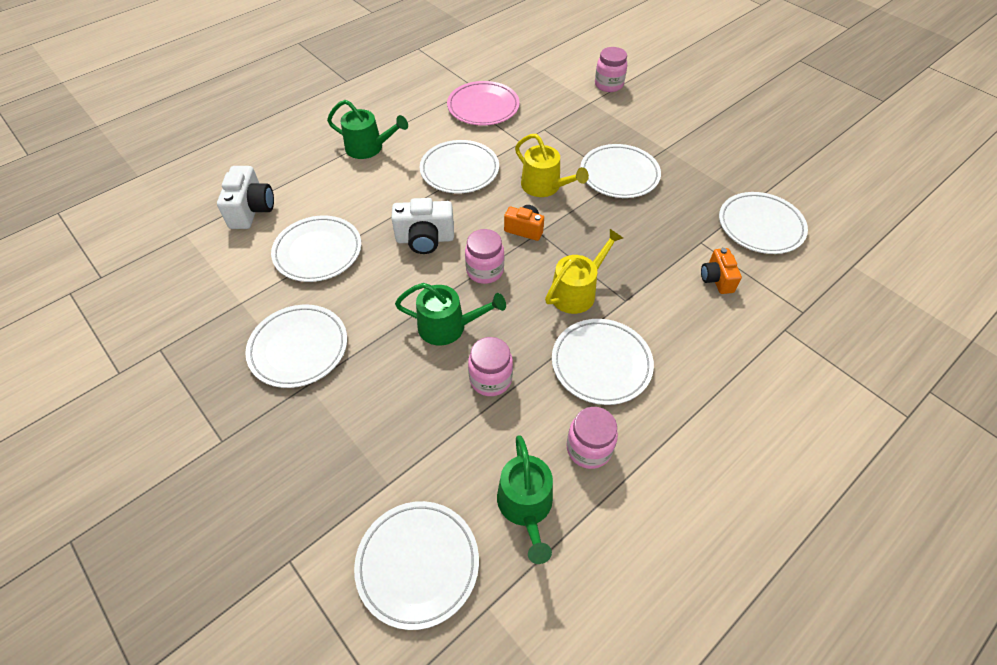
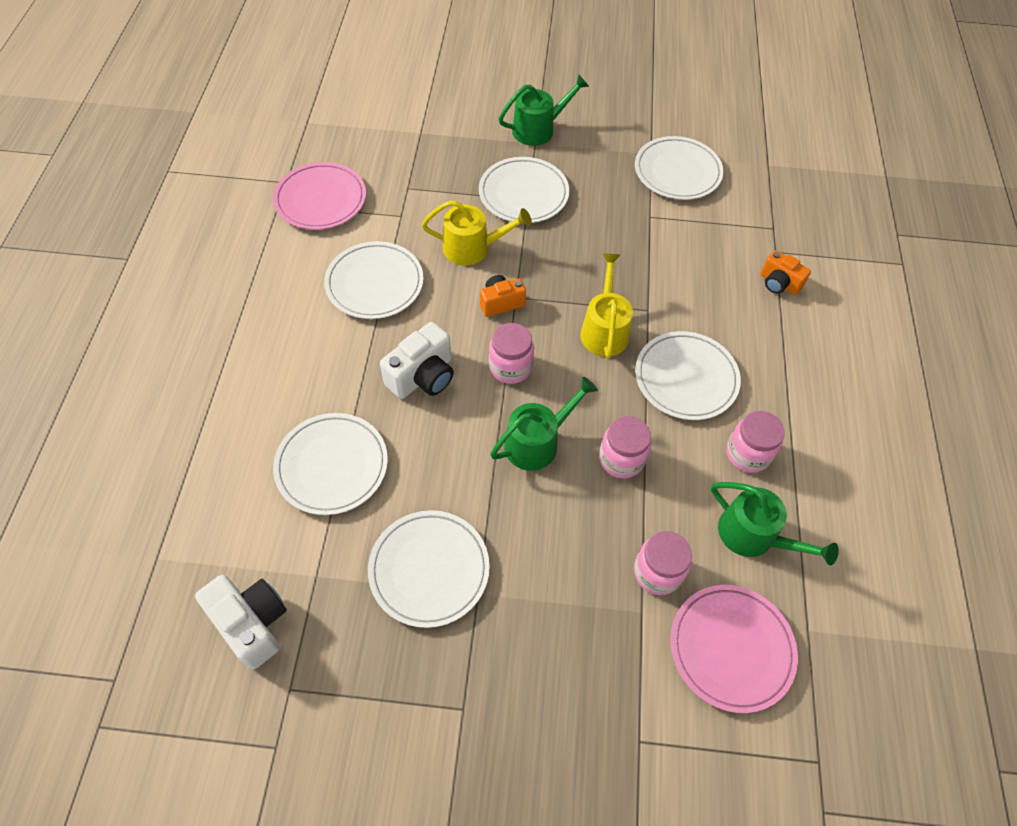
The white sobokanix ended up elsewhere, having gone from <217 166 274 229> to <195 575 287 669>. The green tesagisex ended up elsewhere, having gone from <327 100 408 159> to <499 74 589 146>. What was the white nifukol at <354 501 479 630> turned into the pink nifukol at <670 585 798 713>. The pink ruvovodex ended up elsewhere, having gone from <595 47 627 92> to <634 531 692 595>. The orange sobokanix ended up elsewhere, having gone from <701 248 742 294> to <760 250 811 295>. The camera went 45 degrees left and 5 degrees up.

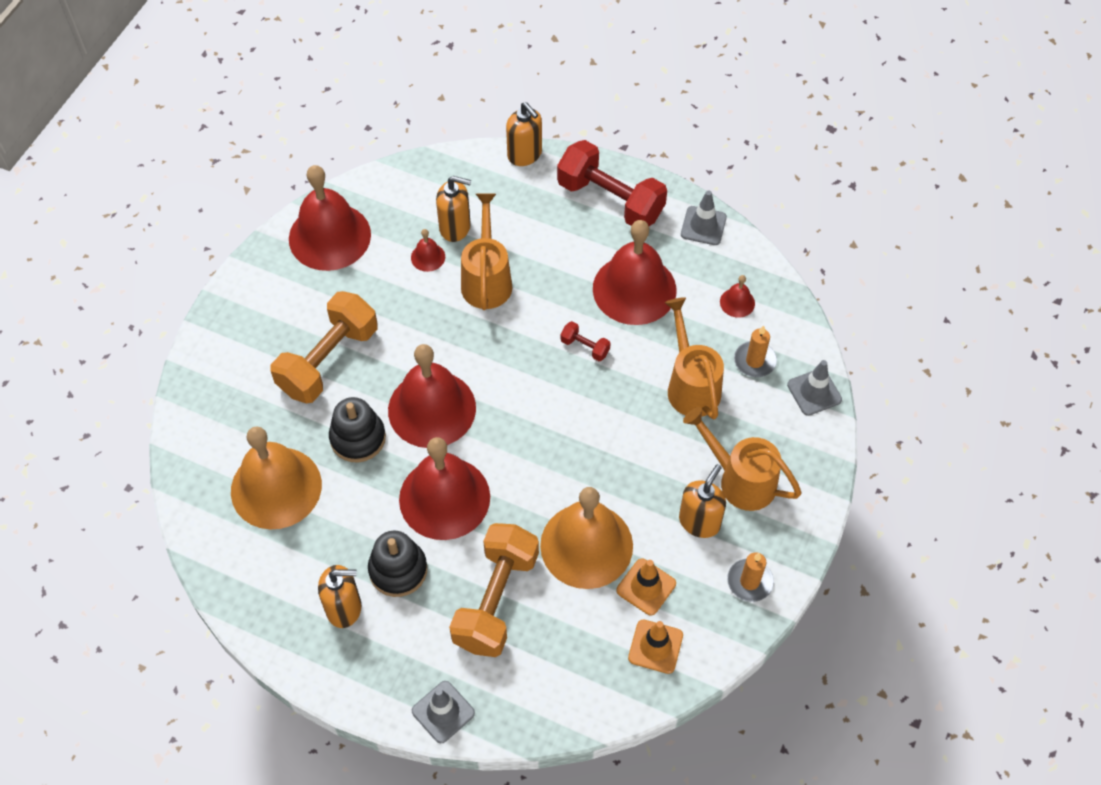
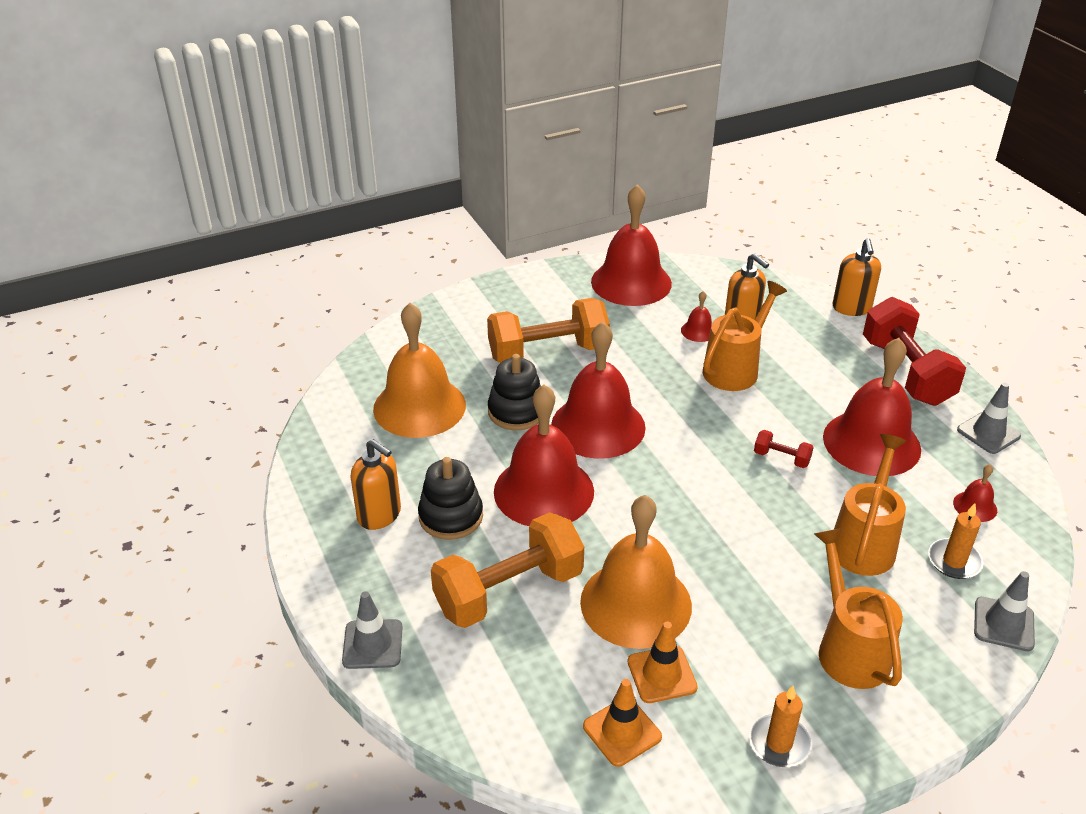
The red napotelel at <561 321 611 361> ended up facing another way, 45 degrees counterclockwise from before. The second view lost the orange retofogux at <679 464 726 538>. The camera went 40 degrees right and 20 degrees down.

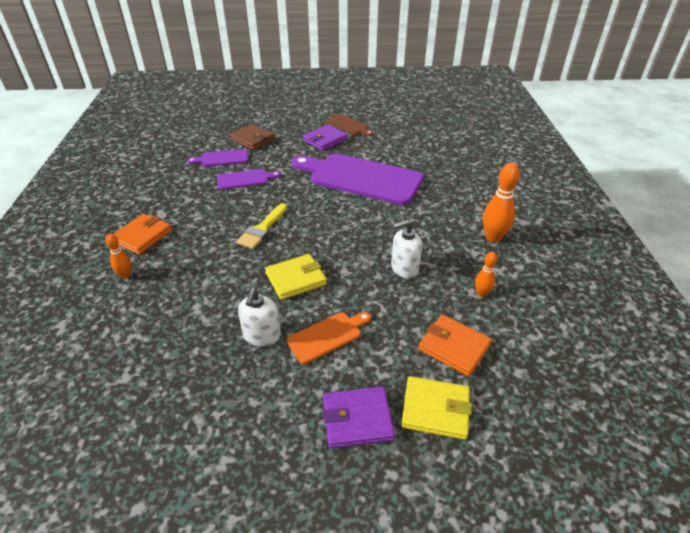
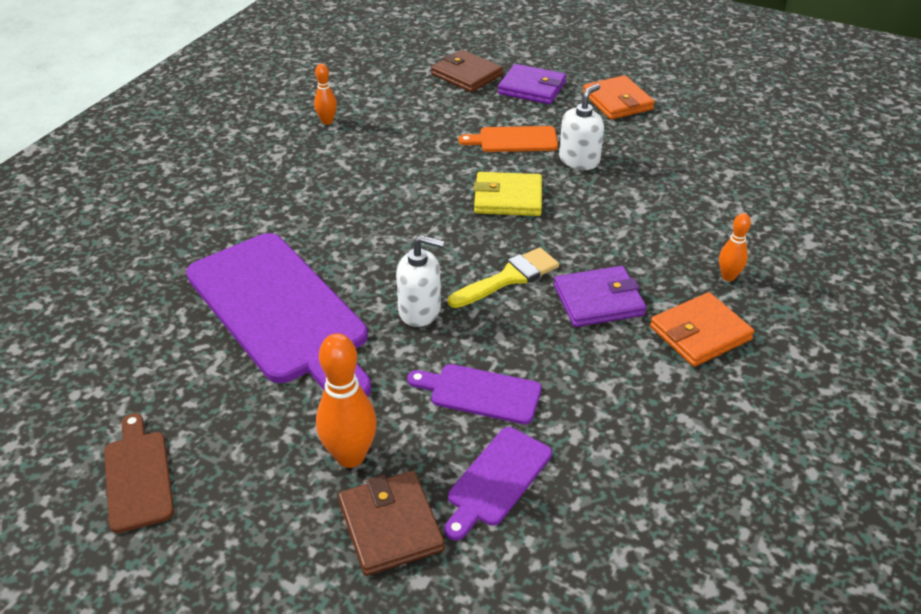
The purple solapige at <187 149 248 167> ended up facing another way, 105 degrees clockwise from before. The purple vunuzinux ended up elsewhere, having gone from <303 124 348 151> to <554 266 646 327>. The white retofogux ended up elsewhere, having gone from <391 219 422 279> to <396 235 445 327>. What was the yellow vunuzinux at <401 376 472 440> turned into the brown vunuzinux at <431 50 503 92>. The orange vunuzinux ended up elsewhere, having gone from <418 315 492 377> to <583 75 655 120>. The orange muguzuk ended up elsewhere, having gone from <483 163 520 243> to <316 333 377 468>. The camera went 150 degrees left and 0 degrees up.

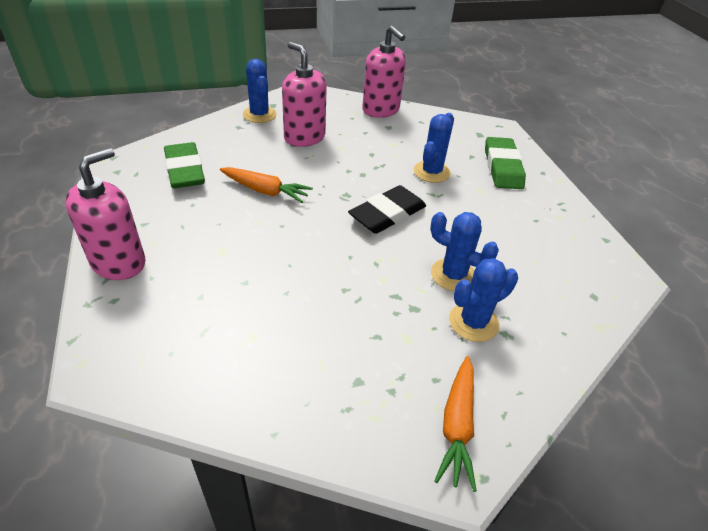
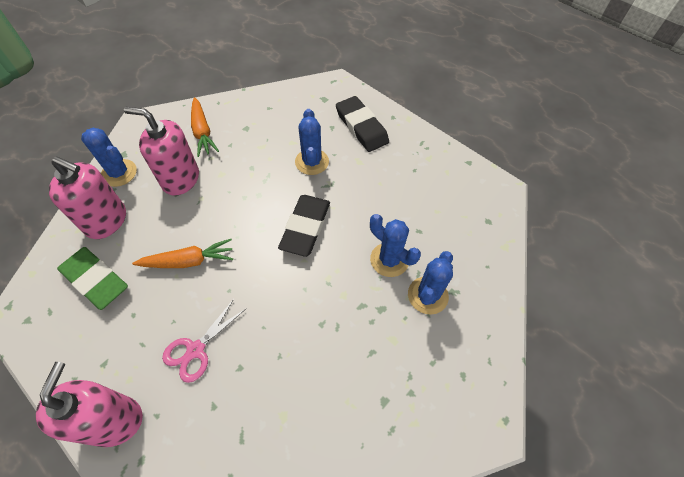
The pink retofogux ended up elsewhere, having gone from <362 26 406 118> to <49 157 126 239>. The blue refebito at <430 212 499 291> ended up facing another way, 45 degrees clockwise from before. The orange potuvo ended up elsewhere, having gone from <435 356 477 492> to <191 97 219 157>. What was the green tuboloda at <485 137 526 189> turned into the black tuboloda at <336 96 389 152>. The second view gained the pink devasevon at <162 299 246 383>. The camera went 30 degrees left and 15 degrees up.

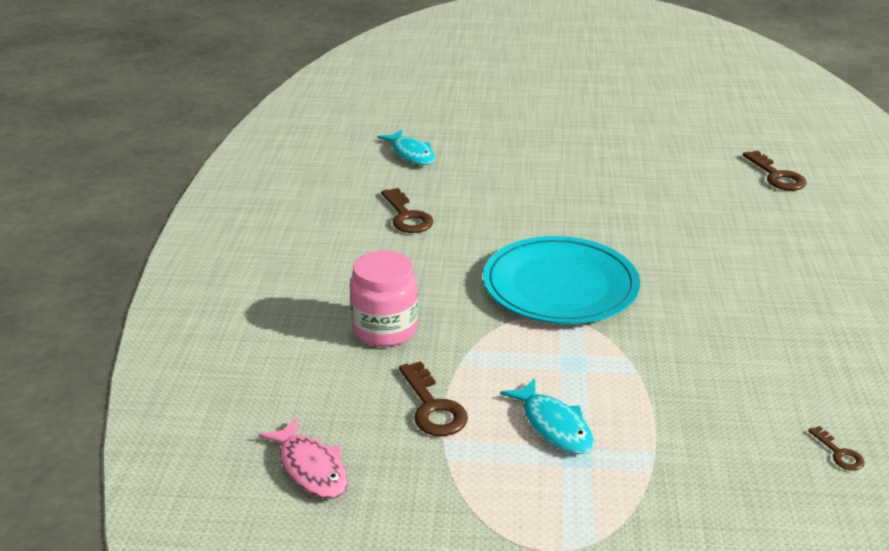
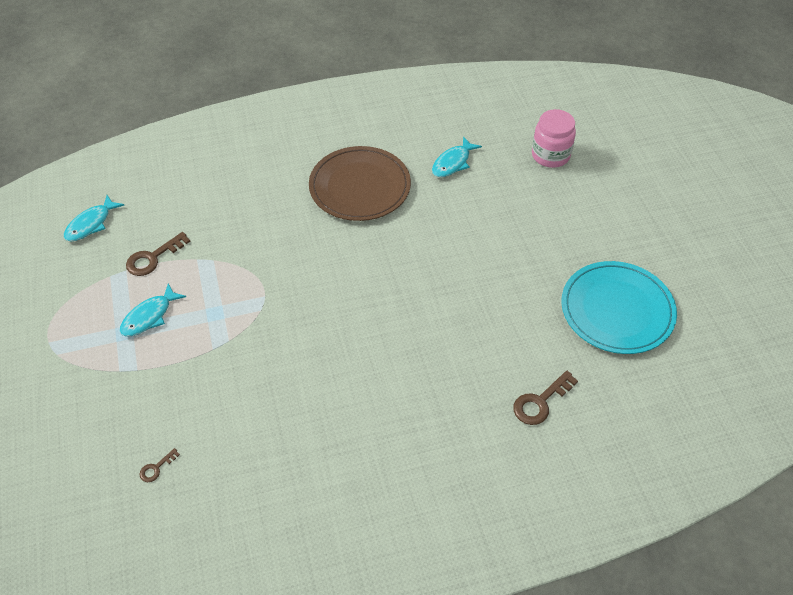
What was the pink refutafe at <258 417 348 499> turned into the turquoise refutafe at <64 195 124 241>. The pink ruvovodex ended up elsewhere, having gone from <350 250 418 347> to <532 109 576 168>. Where the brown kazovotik stood at <381 188 433 233>, the brown nifukol came to stand at <309 146 411 221>. The turquoise nifukol ended up elsewhere, having gone from <483 236 640 324> to <561 261 677 354>. The camera went 70 degrees right and 20 degrees up.

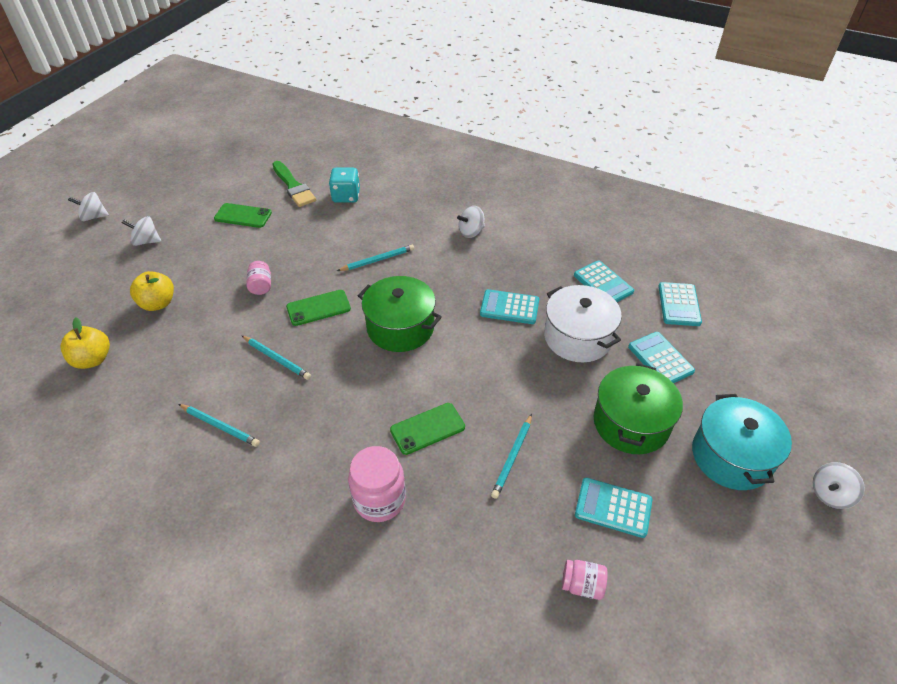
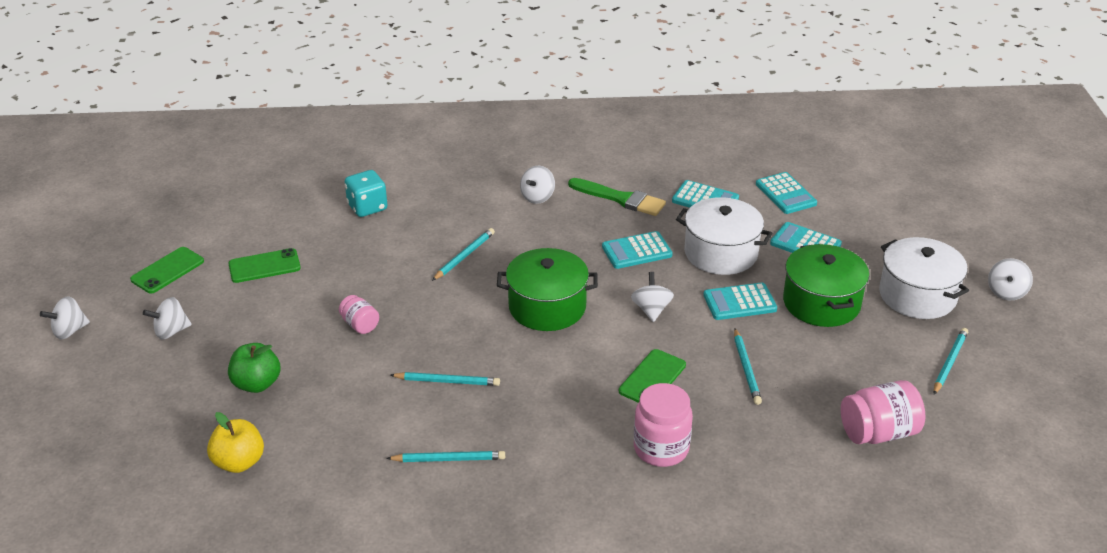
What was the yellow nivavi at <130 271 174 311> turned into the green nivavi at <228 343 281 393>. The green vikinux ended up elsewhere, having gone from <272 161 316 207> to <568 178 666 216>. The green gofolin ended up elsewhere, having gone from <286 290 351 326> to <130 247 204 293>. The size of the pink ruvovodex at <562 560 608 600> changed by a factor of 1.76. The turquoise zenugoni ended up elsewhere, having gone from <575 478 653 538> to <703 282 777 320>. What was the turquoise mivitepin at <692 394 792 490> turned into the white mivitepin at <879 237 969 319>. The second view gained the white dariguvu at <631 272 674 322>. The second view gained the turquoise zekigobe at <934 328 968 394>. The camera went 30 degrees left and 10 degrees down.

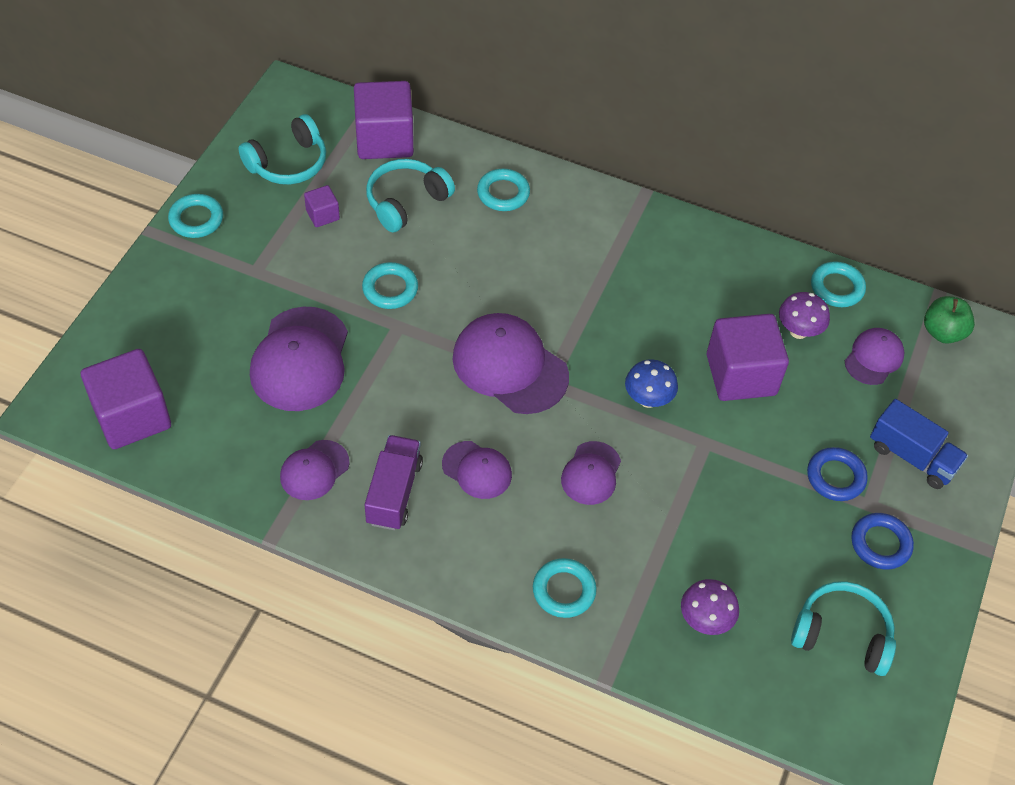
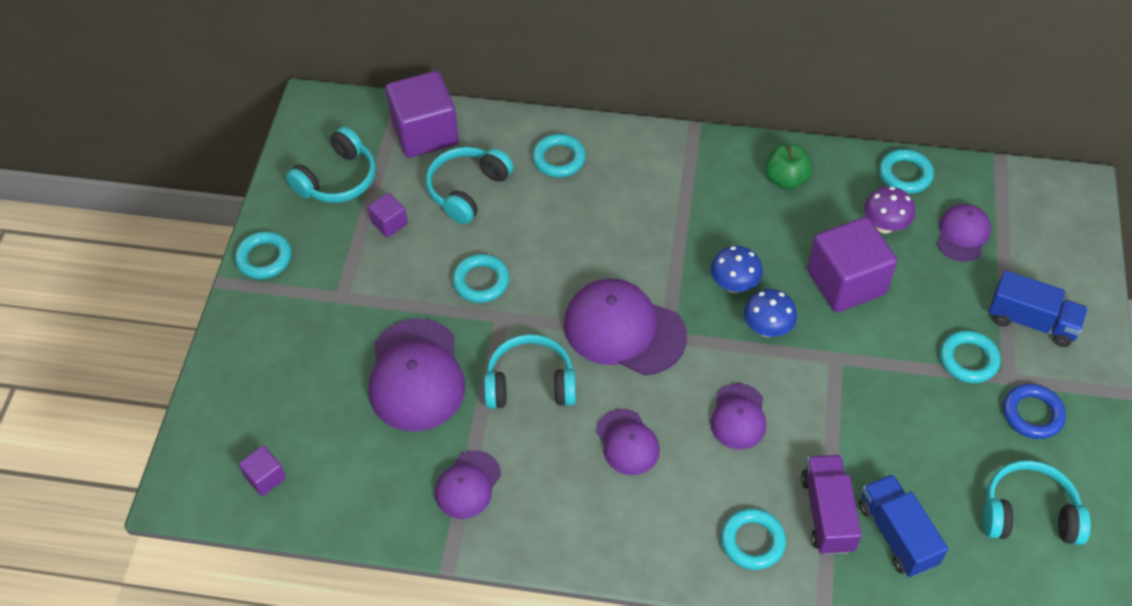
The size of the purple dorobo at <81 349 171 449> changed by a factor of 0.47. The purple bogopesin ended up elsewhere, having gone from <365 435 423 530> to <801 455 862 555>. The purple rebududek at <442 441 512 499> ended up facing another way, 45 degrees clockwise from before. Where the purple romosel stood at <681 579 739 635>, the blue bogopesin came to stand at <858 474 948 577>. What was the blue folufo at <807 447 868 501> turned into the turquoise folufo at <940 330 1001 383>. The green nivavi ended up elsewhere, having gone from <924 296 975 344> to <765 144 813 190>. The second view gained the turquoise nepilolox at <484 334 576 409>. The second view gained the blue romosel at <711 246 763 293>. The camera went 10 degrees left and 0 degrees up.

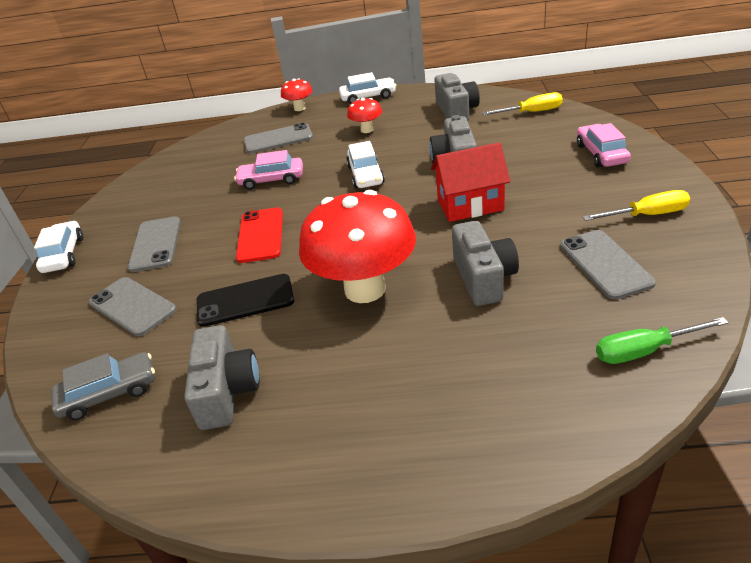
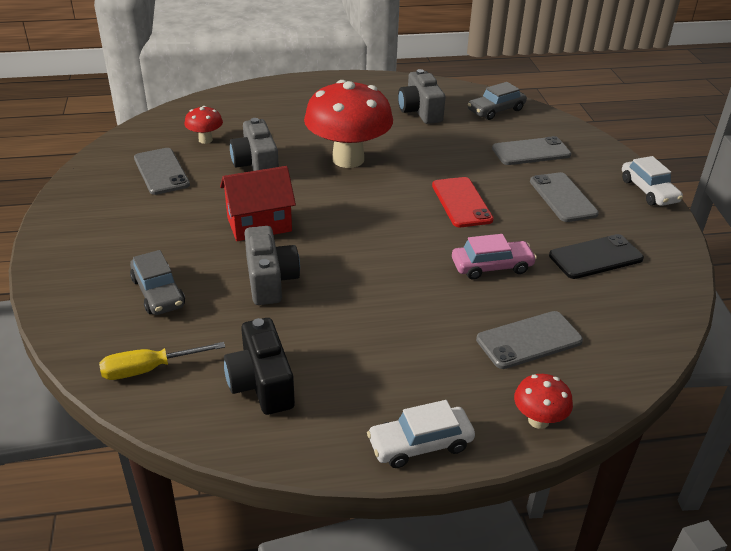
The grey gofolin at <89 277 177 336> ended up facing another way, 45 degrees counterclockwise from before. The black gofolin ended up elsewhere, having gone from <197 274 294 327> to <549 234 644 279>. The second view lost the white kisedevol at <346 141 385 189>. The red romosel ended up elsewhere, having gone from <347 98 382 133> to <184 106 223 144>. What was the grey sobokanix at <434 73 480 121> turned into the black sobokanix at <224 318 295 415>. The second view lost the pink kisedevol at <577 123 631 167>. The second view lost the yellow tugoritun at <583 190 690 221>. The second view lost the green tugoritun at <596 317 729 364>. The second view gained the grey kisedevol at <130 250 185 315>. The camera went 165 degrees right and 0 degrees up.

